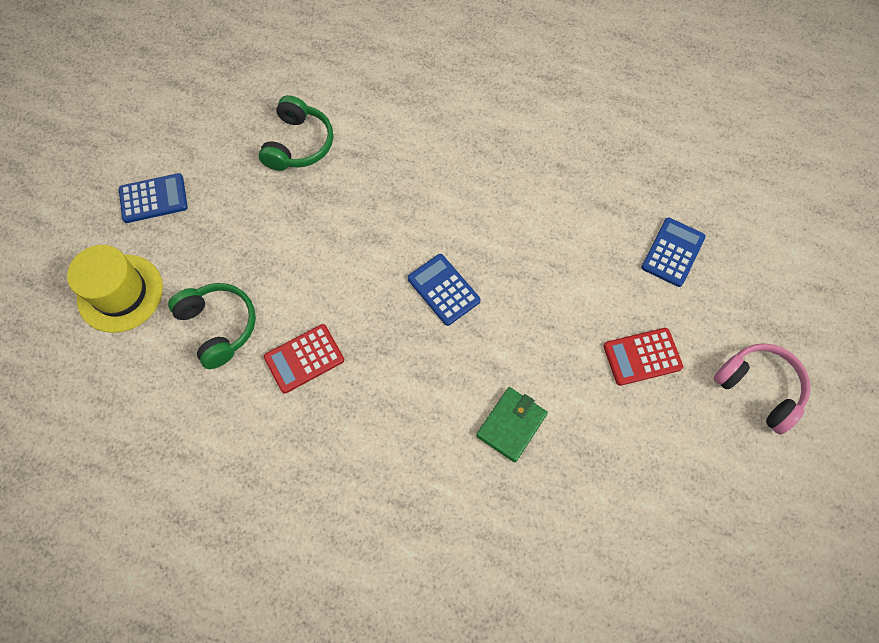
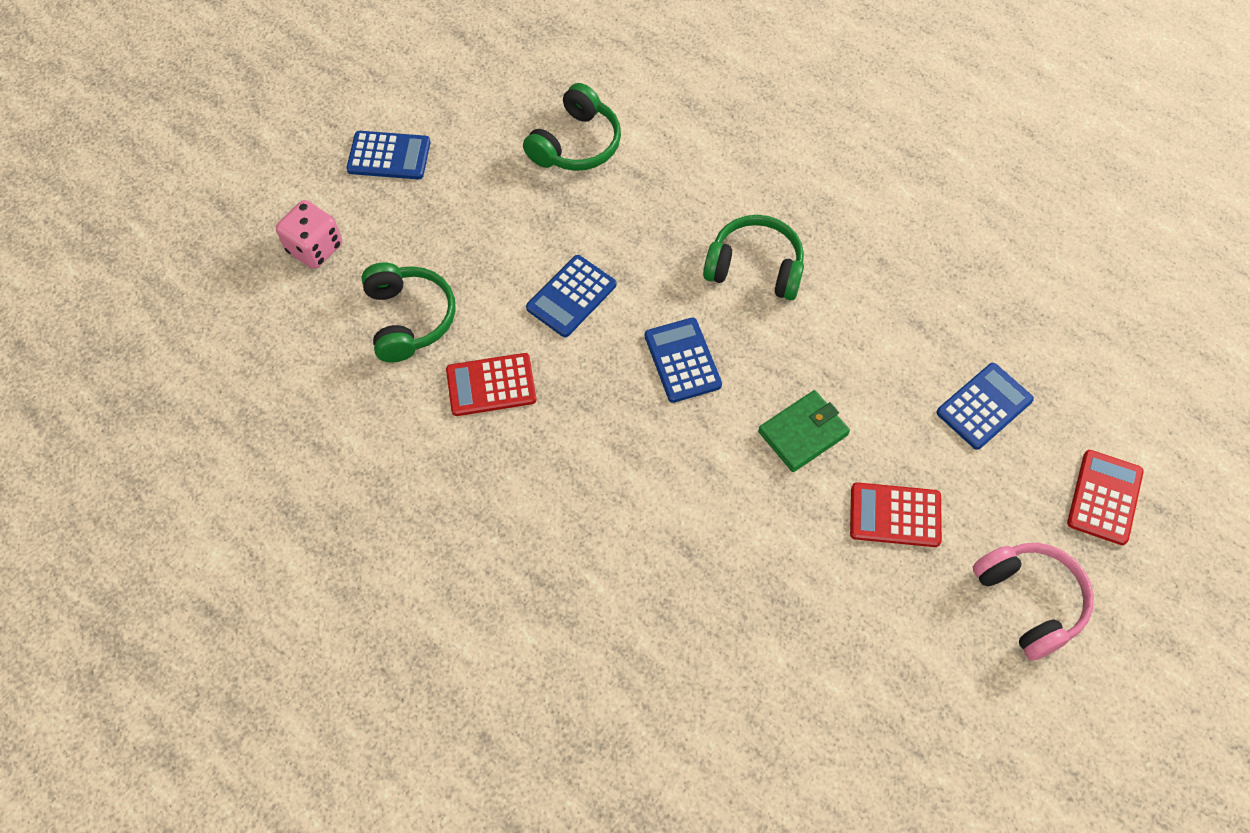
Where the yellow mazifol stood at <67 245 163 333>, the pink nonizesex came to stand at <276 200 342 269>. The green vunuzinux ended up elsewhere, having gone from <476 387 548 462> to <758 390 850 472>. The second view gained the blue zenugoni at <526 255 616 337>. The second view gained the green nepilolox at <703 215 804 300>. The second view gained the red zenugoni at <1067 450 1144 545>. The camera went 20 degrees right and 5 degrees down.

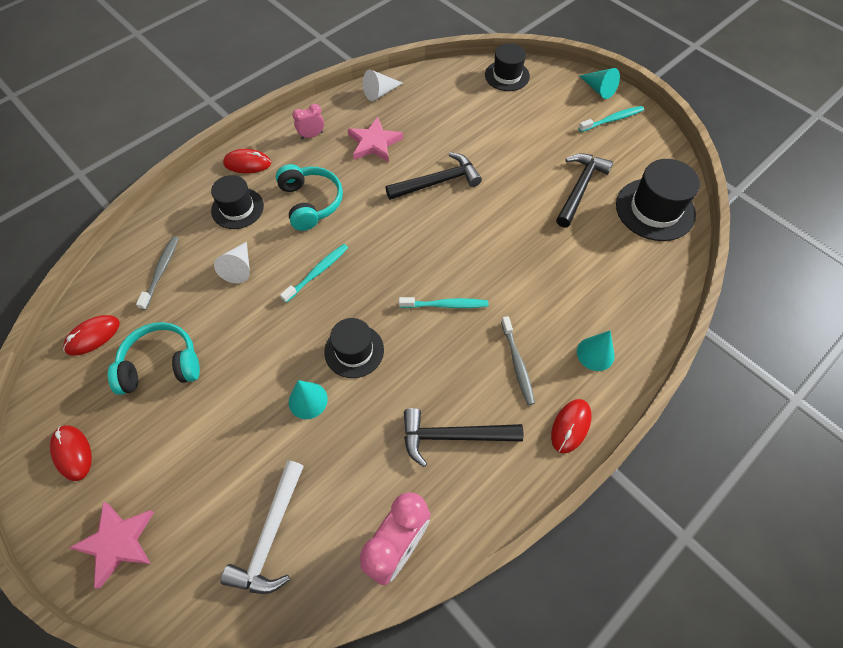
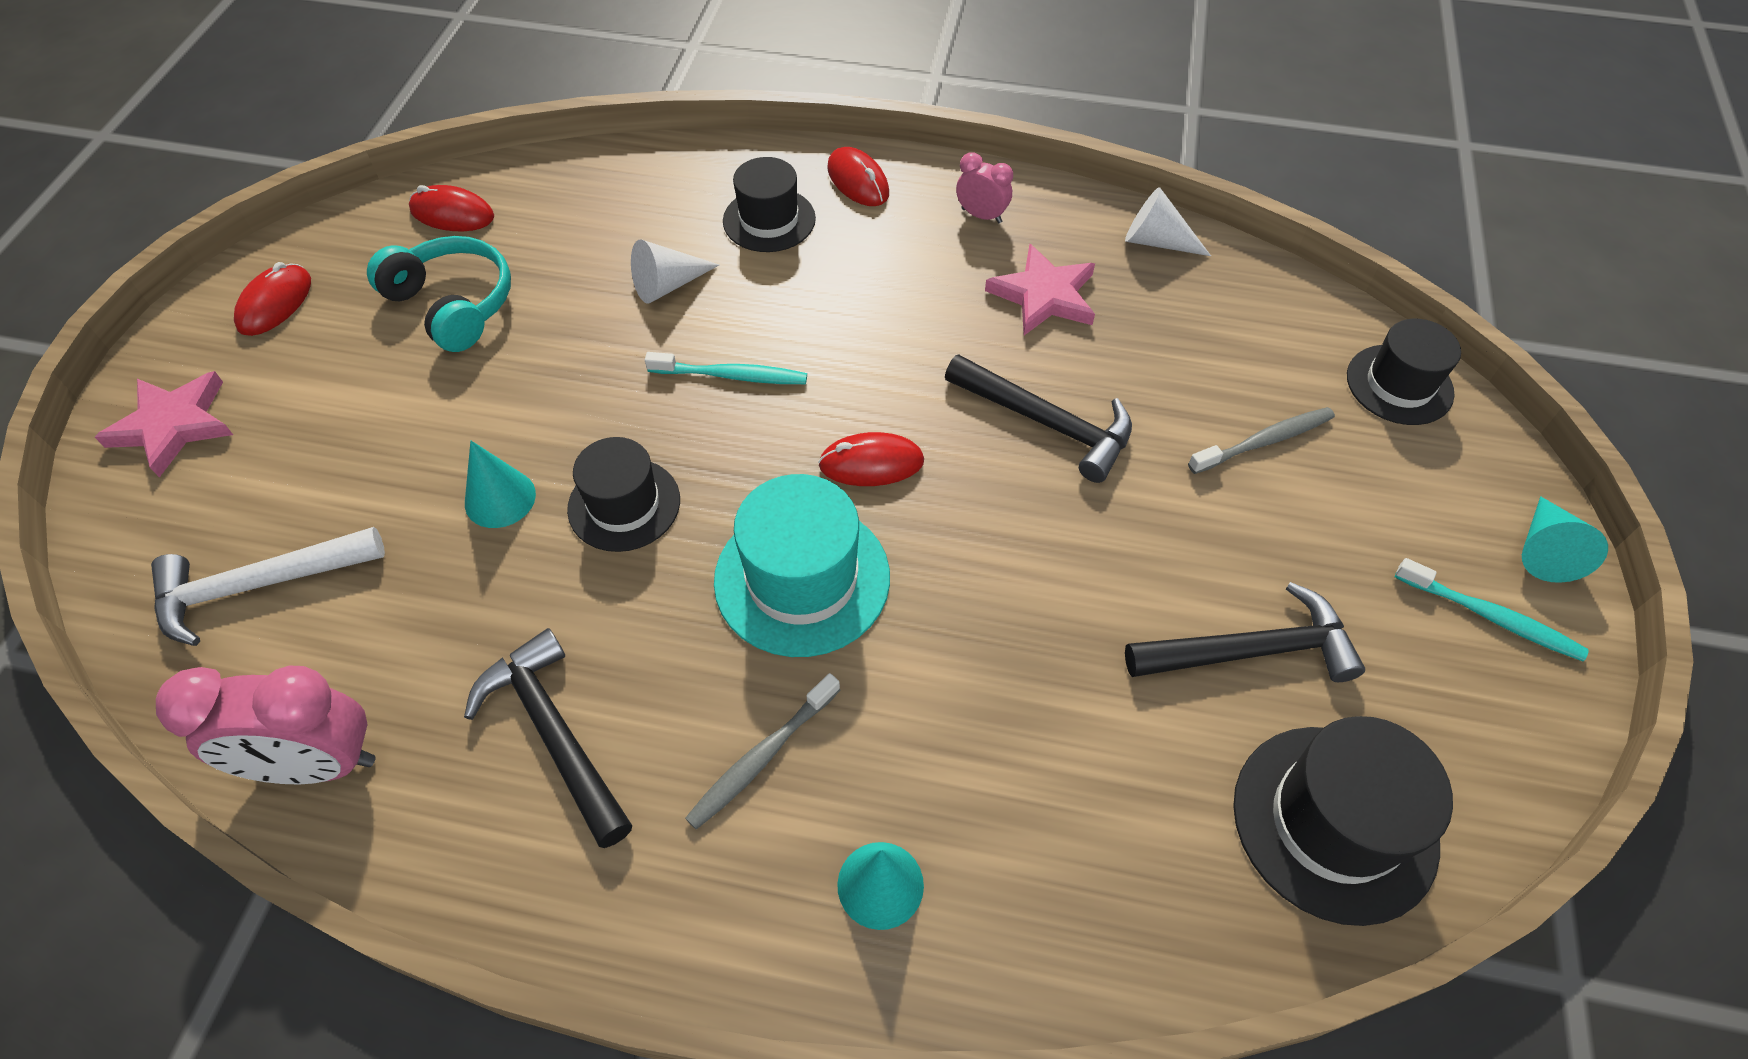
The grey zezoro ended up elsewhere, having gone from <136 236 179 310> to <1188 407 1335 474>. The second view lost the turquoise nepilolox at <276 164 343 231>. Where the turquoise zezoro stood at <399 297 488 308>, the turquoise mazifol came to stand at <714 474 890 657>. The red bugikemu ended up elsewhere, having gone from <551 399 591 454> to <818 432 924 486>. The camera went 55 degrees right and 5 degrees down.

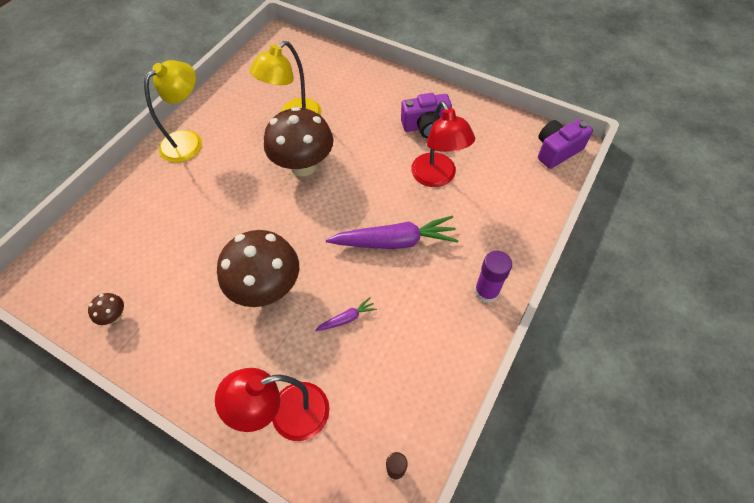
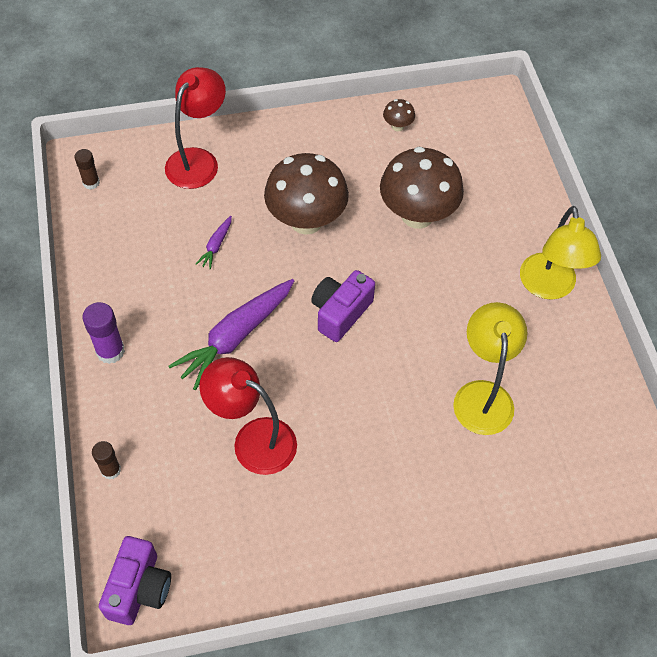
The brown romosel ended up elsewhere, having gone from <264 106 333 176> to <380 147 464 229>. The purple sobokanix ended up elsewhere, having gone from <401 93 452 138> to <311 270 375 342>. The second view gained the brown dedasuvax at <92 441 121 480>. The camera went 135 degrees right and 0 degrees up.

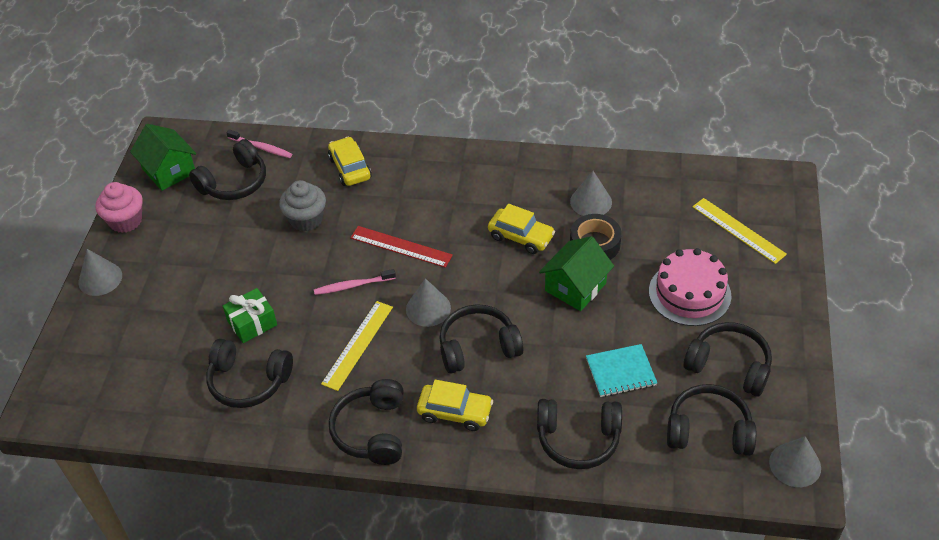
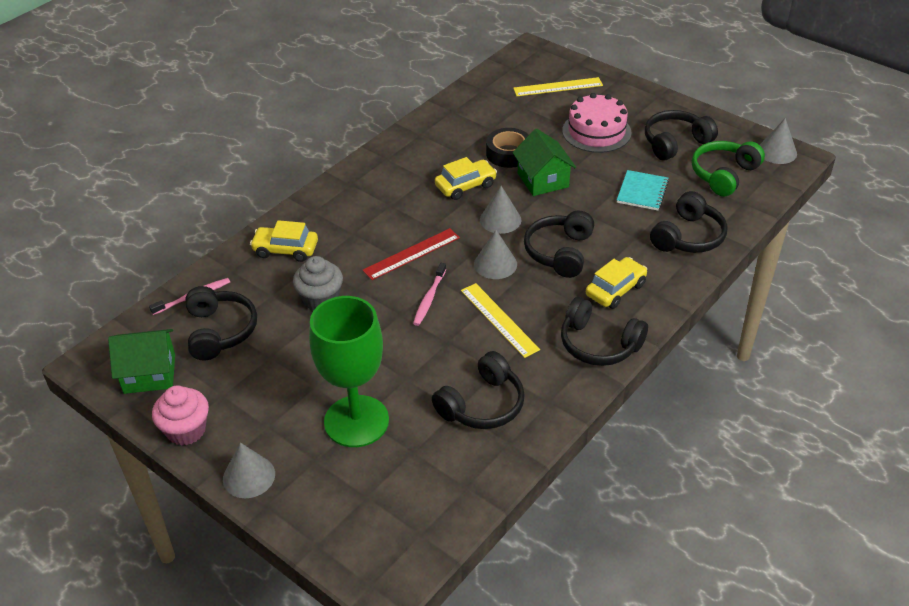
The second view lost the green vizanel at <223 288 277 343>. The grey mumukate ended up elsewhere, having gone from <570 171 612 216> to <480 186 521 234>. What was the black nepilolox at <667 384 756 456> turned into the green nepilolox at <692 141 765 196>. The second view gained the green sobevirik at <309 296 389 447>. The camera went 60 degrees left and 5 degrees down.

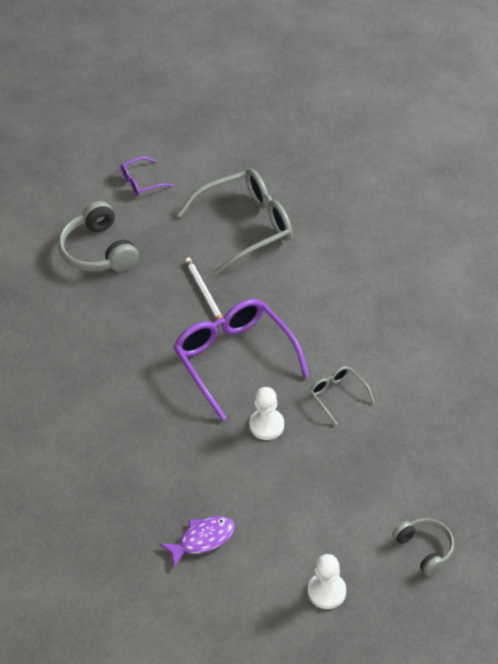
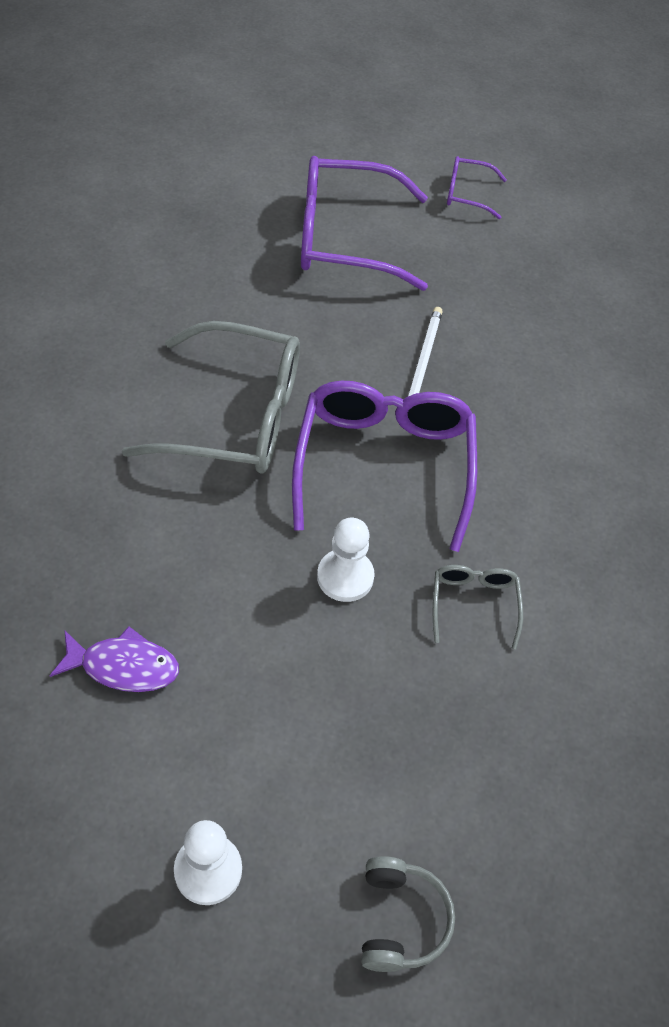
Where the grey nepilolox stood at <58 201 138 272>, the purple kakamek came to stand at <301 156 428 291>. The grey kakamek ended up elsewhere, having gone from <176 169 292 275> to <122 321 300 474>. The camera went 30 degrees right and 5 degrees up.

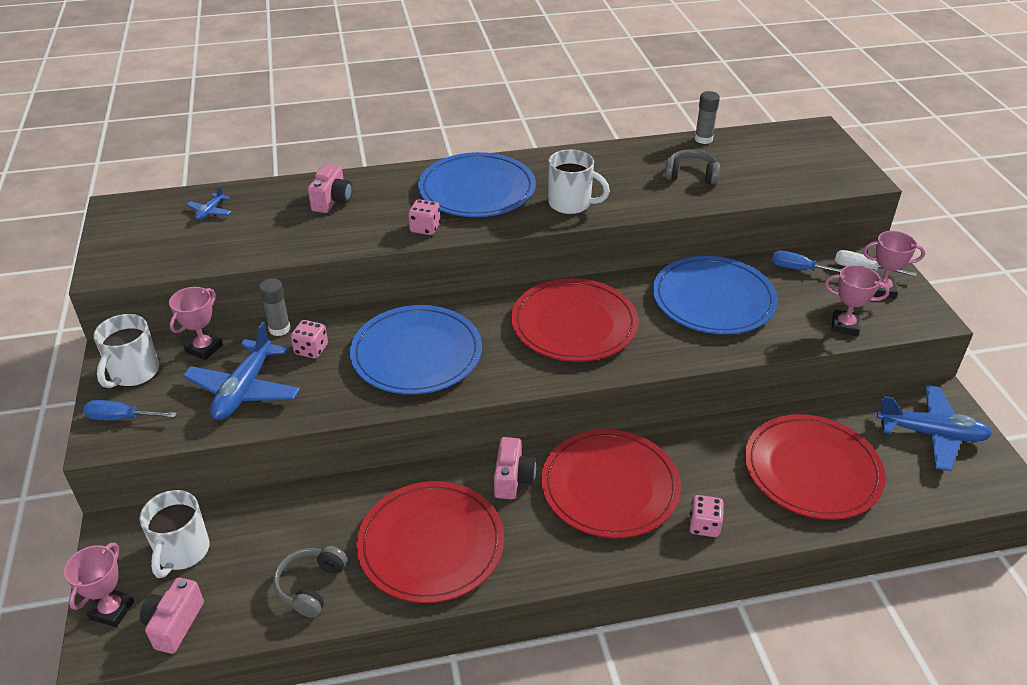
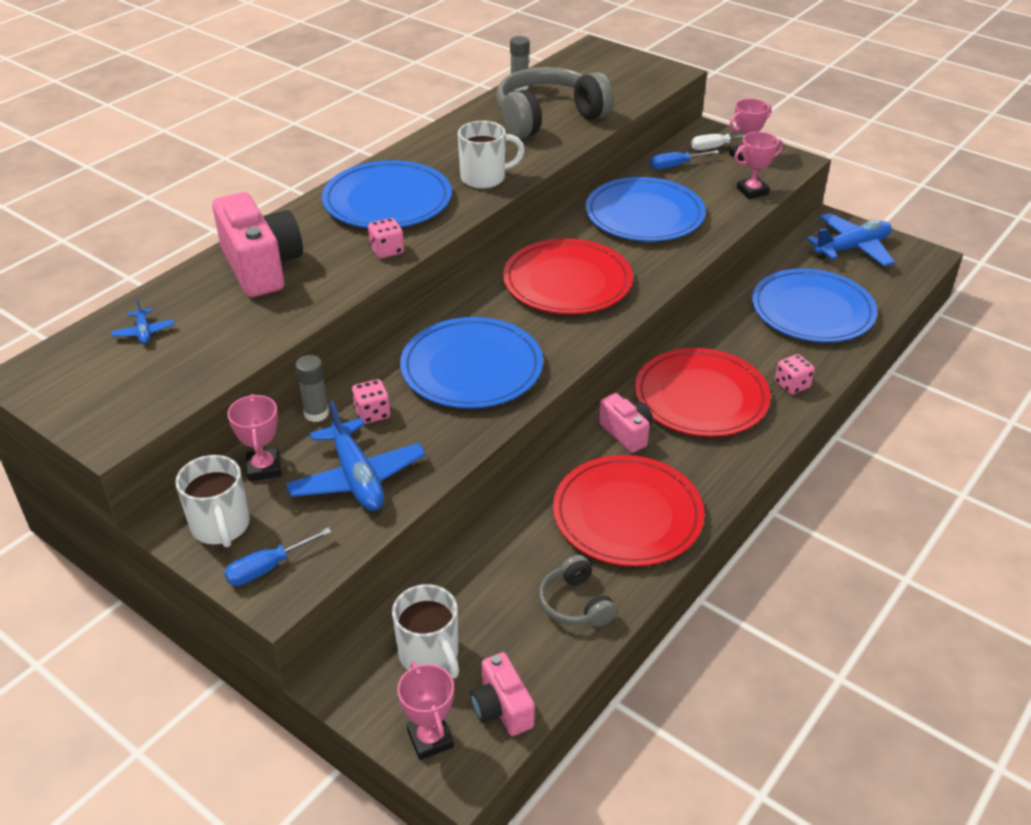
The size of the pink sobokanix at <308 164 352 213> changed by a factor of 1.80. The size of the grey nepilolox at <665 149 720 185> changed by a factor of 2.02. What was the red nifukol at <745 414 886 520> turned into the blue nifukol at <752 268 877 342>. The camera went 40 degrees left and 0 degrees up.

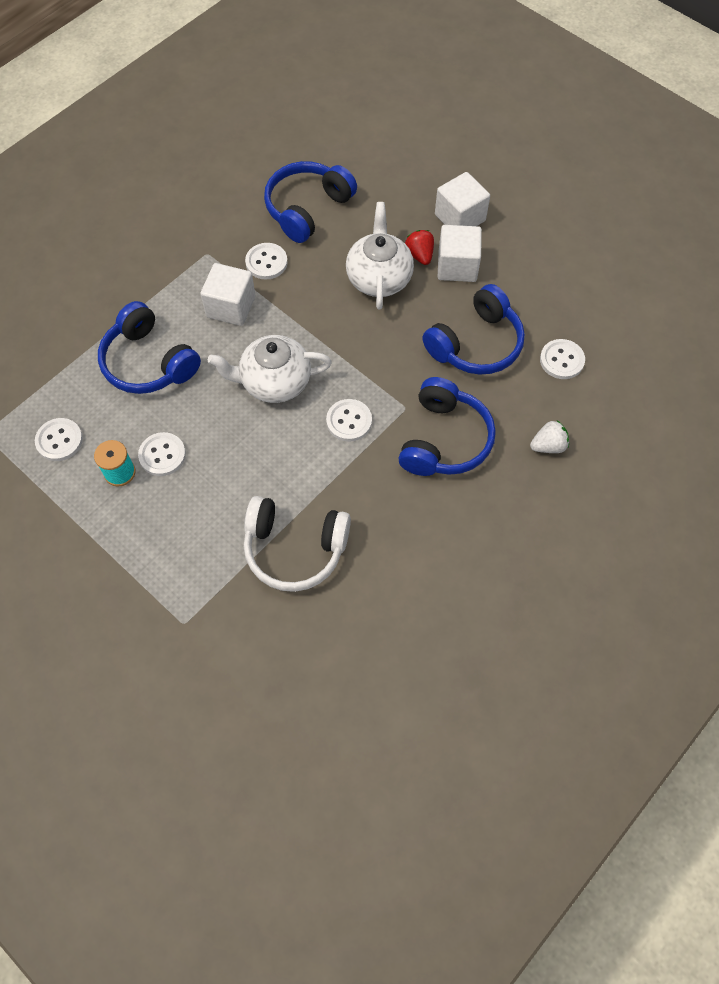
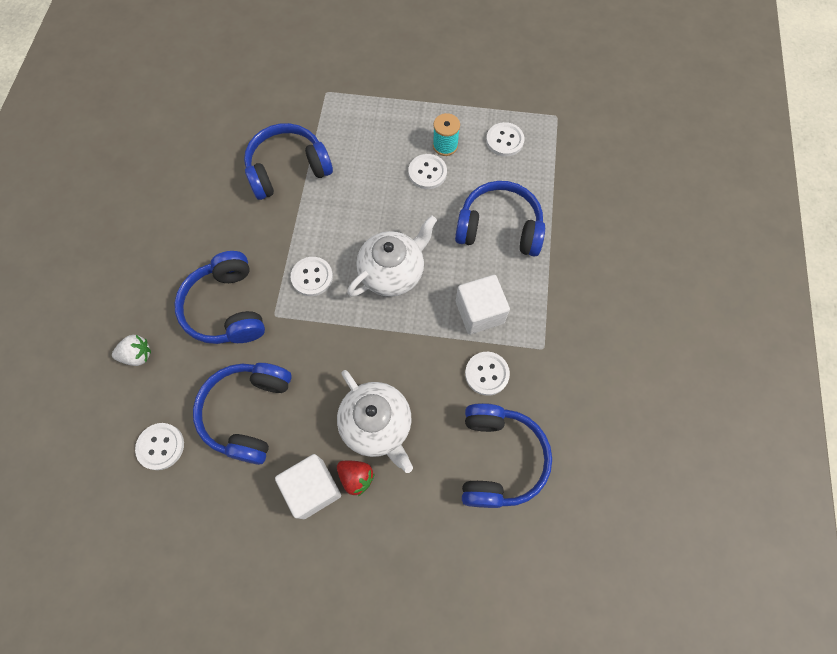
What was the white nepilolox at <244 496 351 592> turned into the blue nepilolox at <244 123 333 200>. The second view lost the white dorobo at <435 172 490 226>. The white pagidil at <530 420 569 453> ended up facing another way, 135 degrees counterclockwise from before. The camera went 145 degrees right and 5 degrees up.

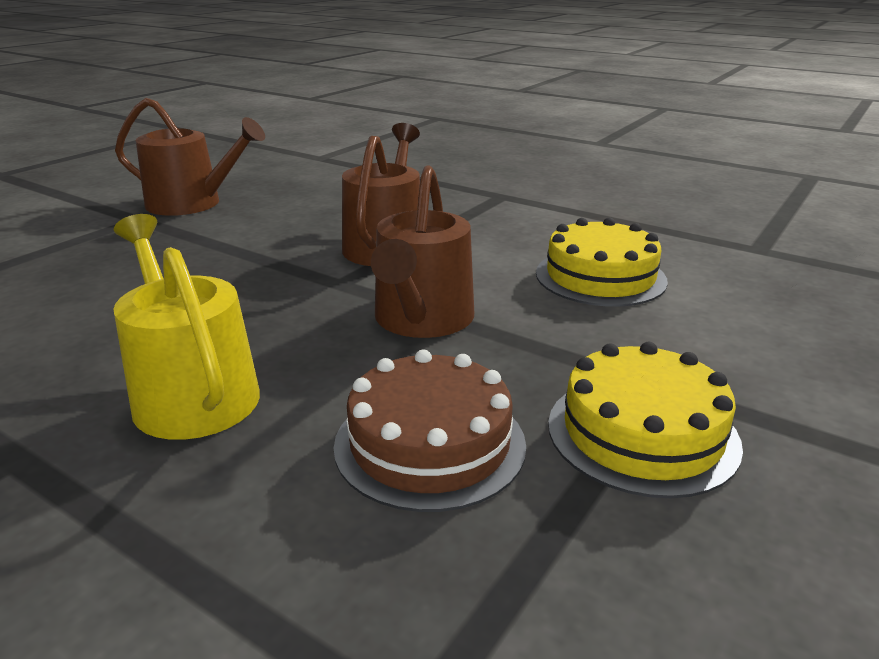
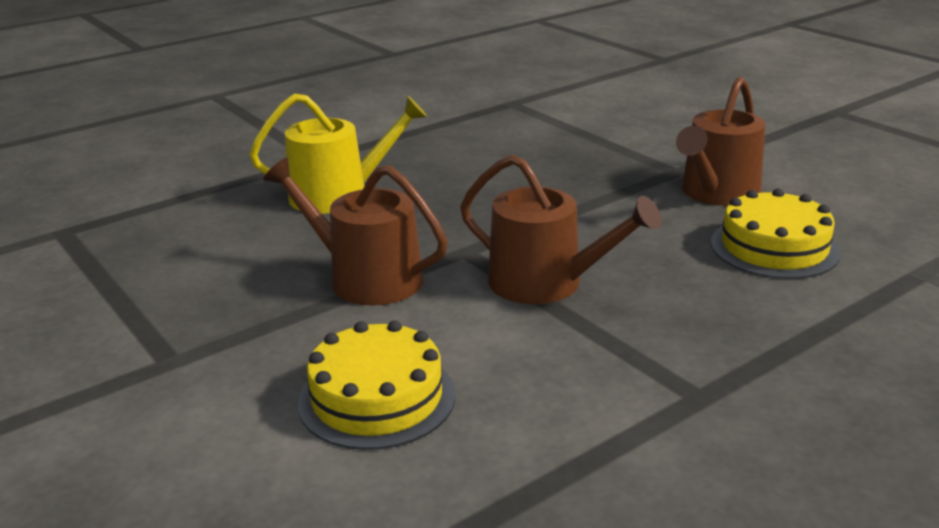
The second view lost the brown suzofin at <334 349 526 512>. The yellow suzofin ended up elsewhere, having gone from <548 342 743 498> to <711 188 841 279>. The camera went 110 degrees right and 0 degrees up.

